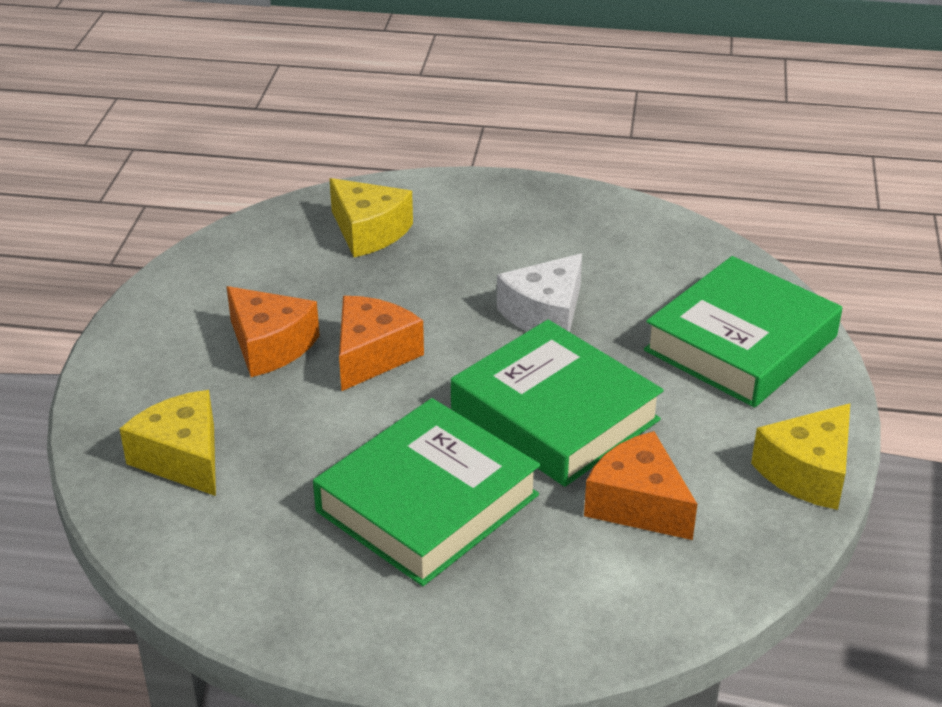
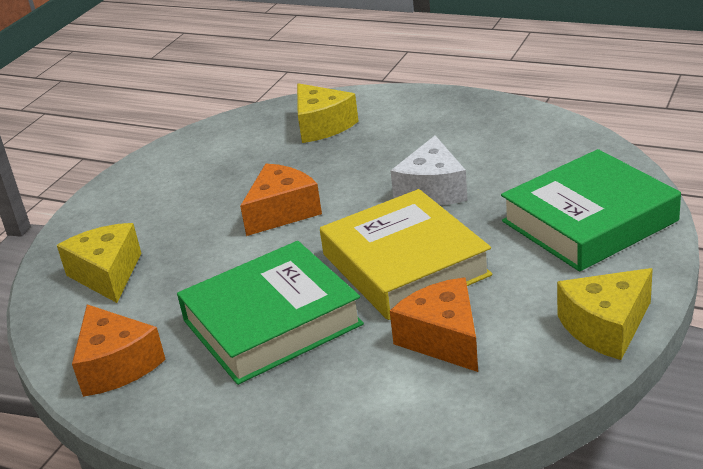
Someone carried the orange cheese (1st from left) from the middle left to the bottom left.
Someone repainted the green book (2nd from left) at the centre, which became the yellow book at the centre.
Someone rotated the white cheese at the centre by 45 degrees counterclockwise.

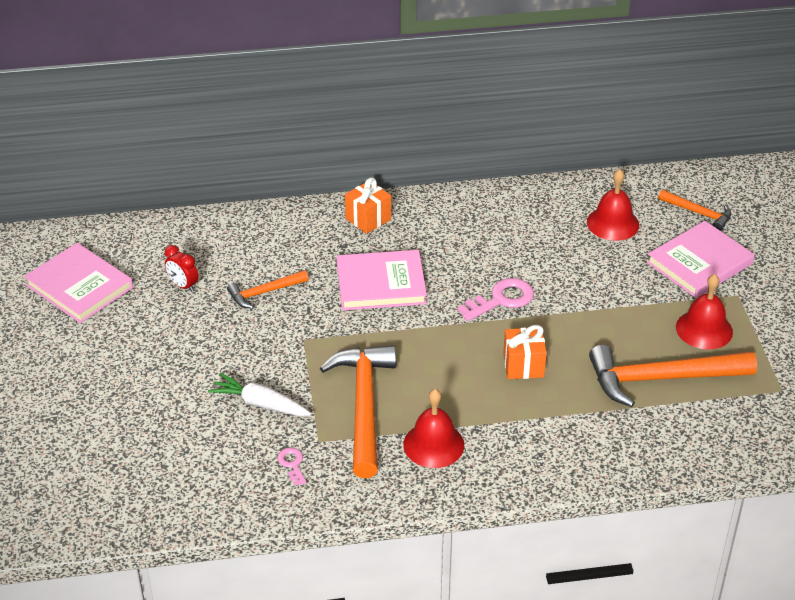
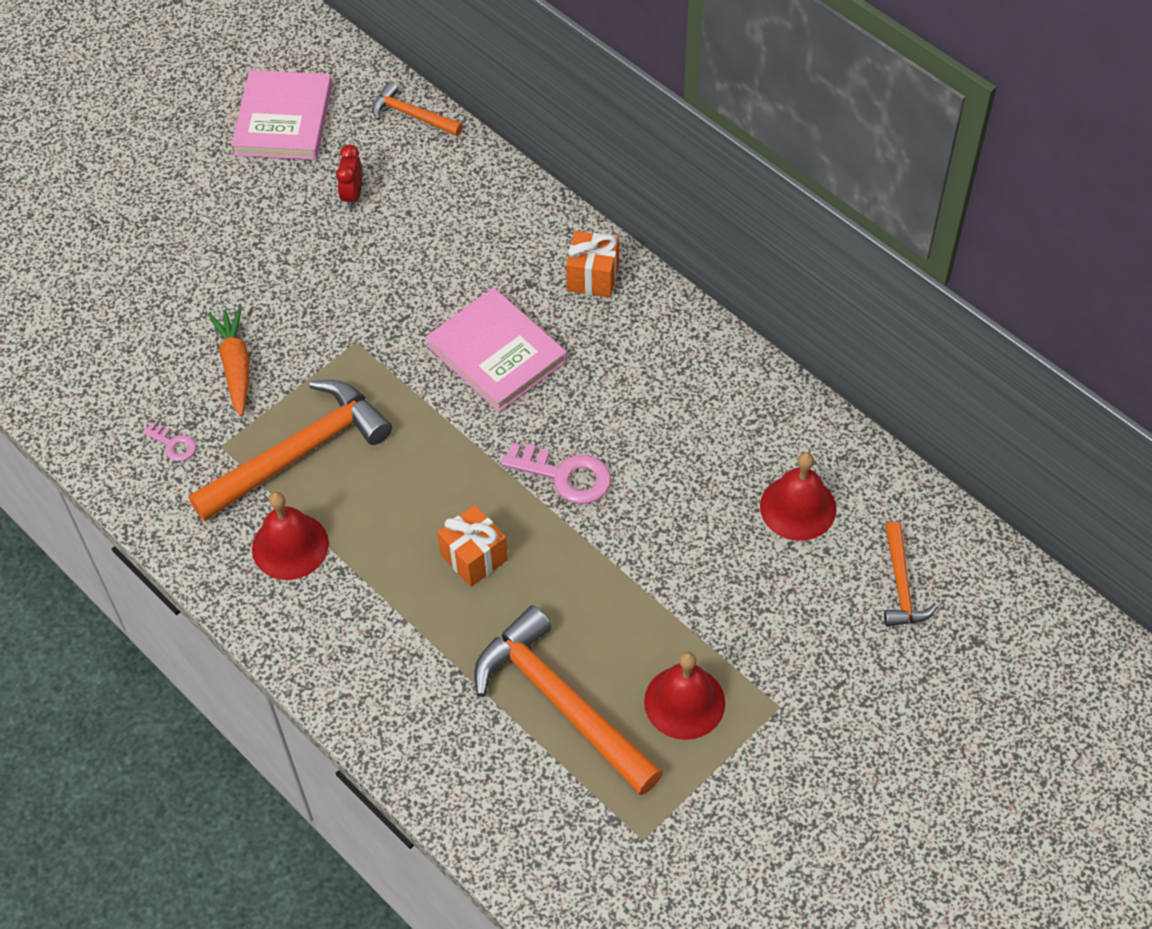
Someone rotated the pink key (1st from left) at the bottom centre by 90 degrees clockwise.
Someone repainted the white carrot at the middle left, which became the orange carrot at the middle left.
Someone carried the orange hammer (1st from left in the first image) from the centre to the top centre.
Someone took away the pink book (3rd from left) at the middle right.

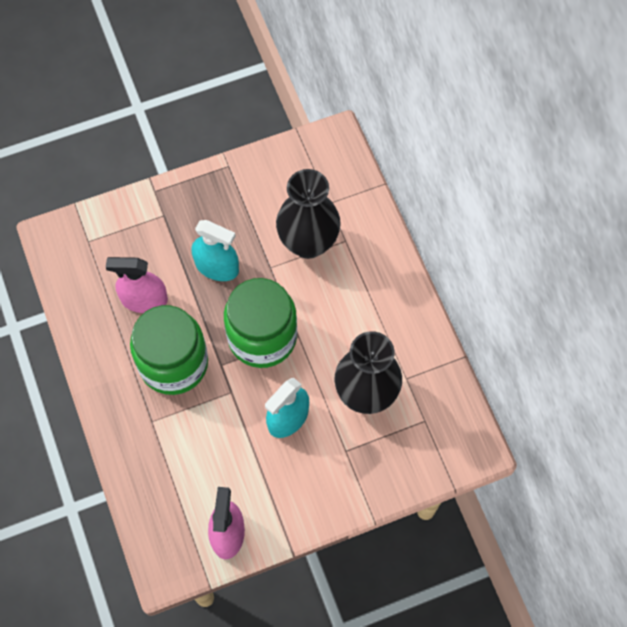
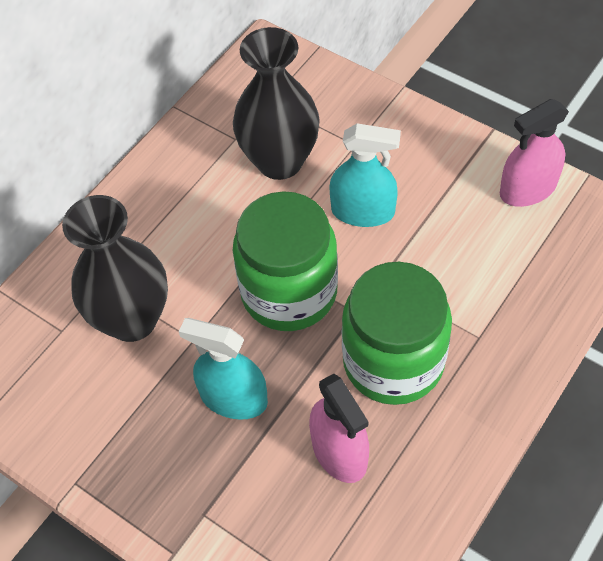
Someone rotated the turquoise spray bottle (1st from left) at the centre by 60 degrees counterclockwise.

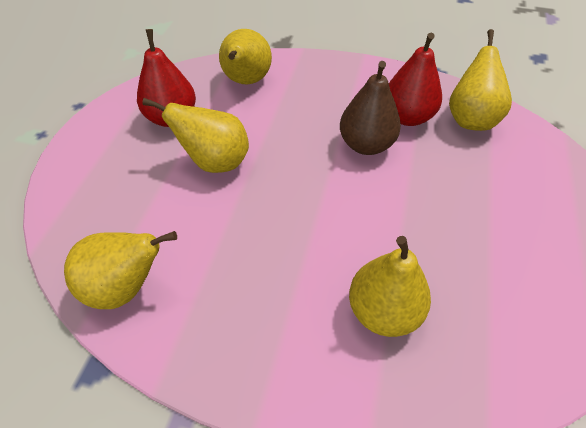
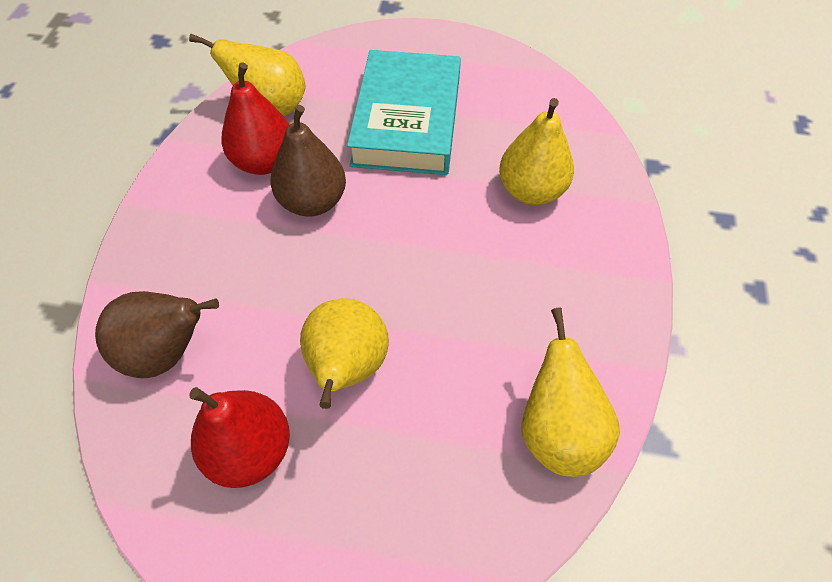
Someone repainted the yellow pear (3rd from left) at the top centre, which became the brown pear (1st from left) at the middle left.
Someone put down the turquoise book at the top centre.

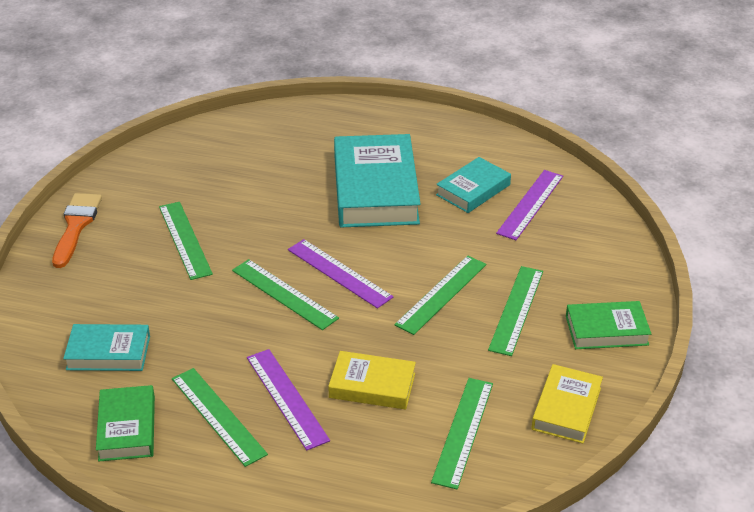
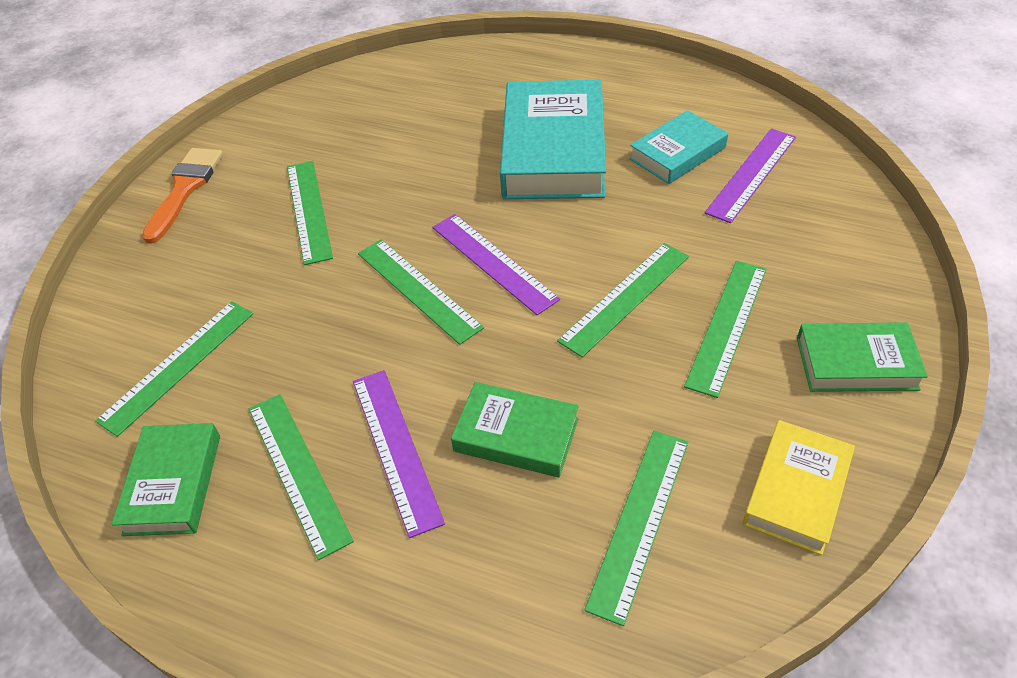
Someone swapped the turquoise book (1st from left) at the bottom left for the green ruler (1st from left) at the middle left.
Someone repainted the yellow book (1st from left) at the bottom centre, which became the green book (2nd from left) at the centre.

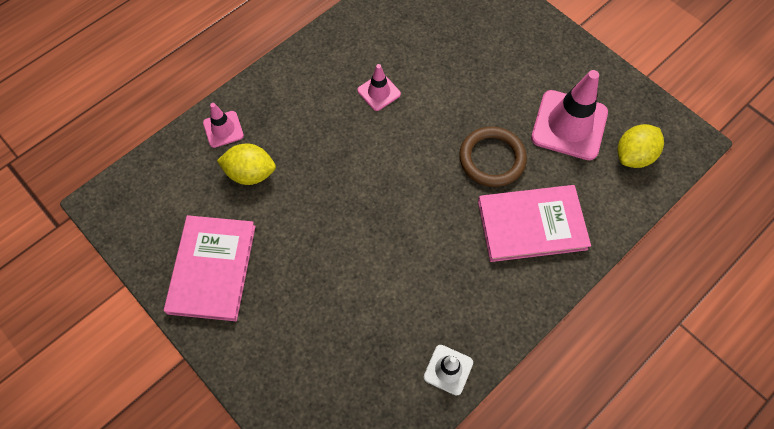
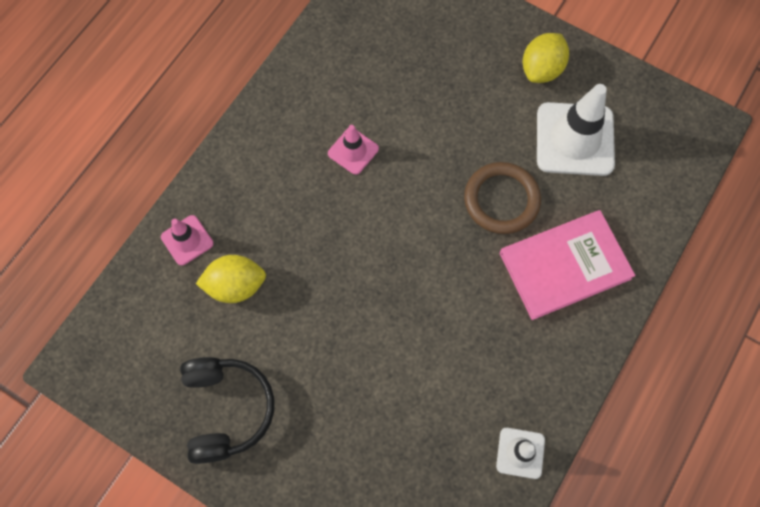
Someone swapped the pink book (1st from left) at the middle left for the black headphones at the bottom left.
Someone carried the yellow lemon (2nd from left) from the middle right to the top right.
Someone repainted the pink traffic cone (3rd from left) at the top right, which became the white traffic cone (2nd from left) at the top right.

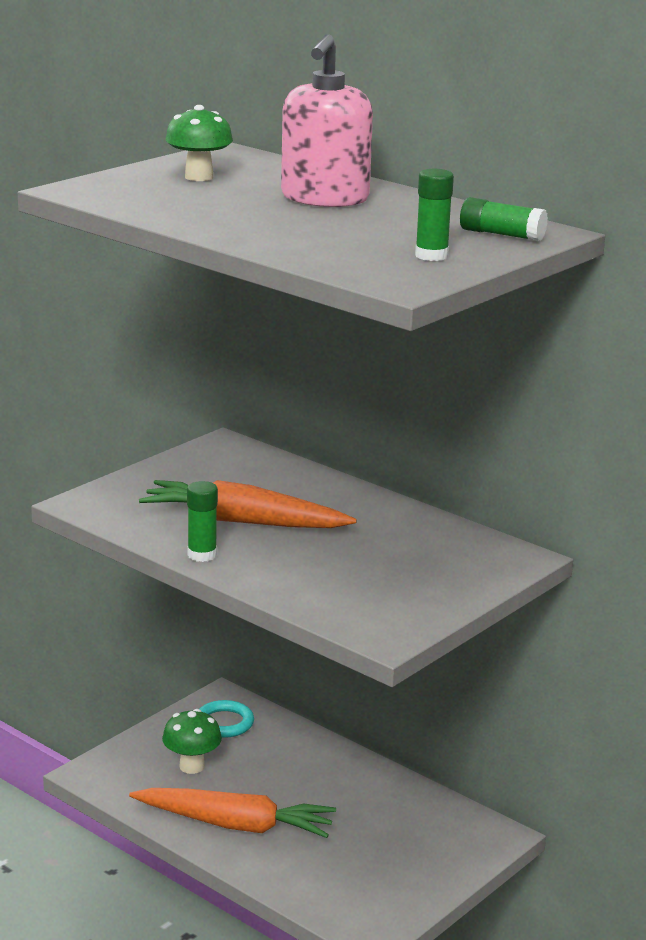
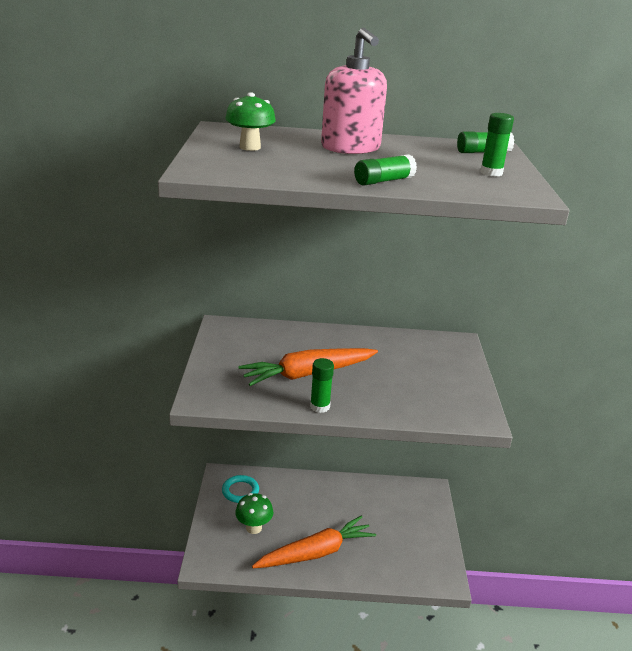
Someone put down the green glue stick (2nd from left) at the top centre.

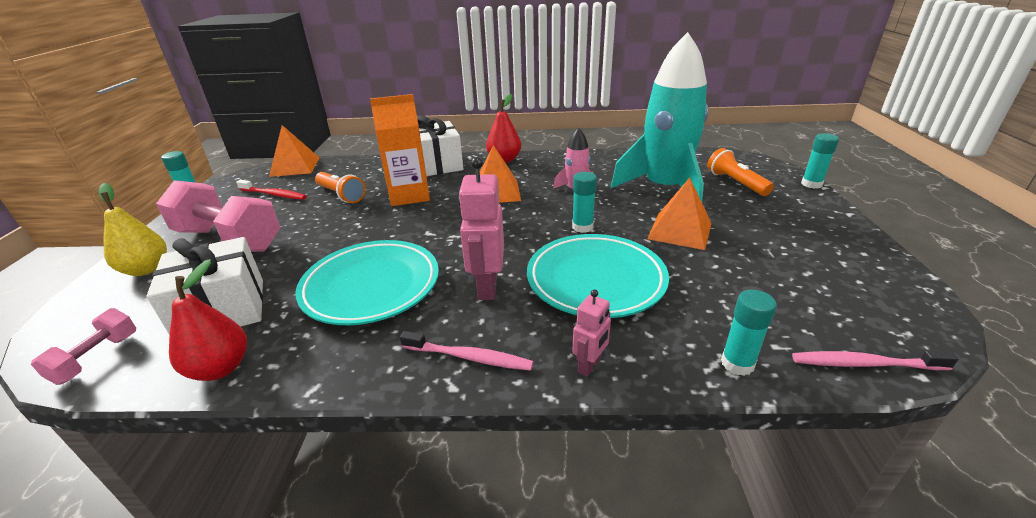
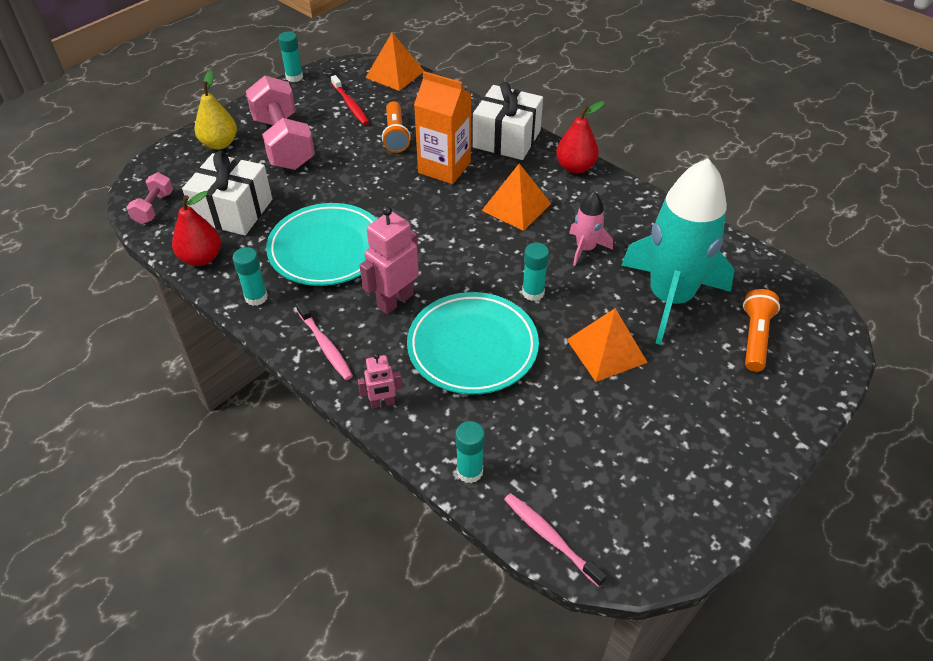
Someone rotated the pink dumbbell (1st from left) at the bottom left by 45 degrees counterclockwise.
Someone carried the turquoise glue stick (4th from left in the first image) from the top right to the middle left.

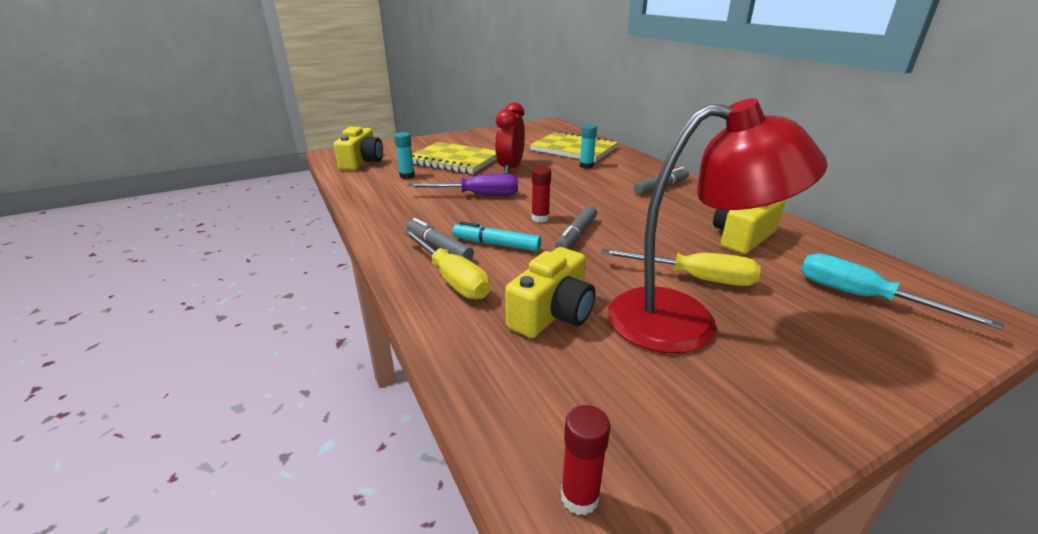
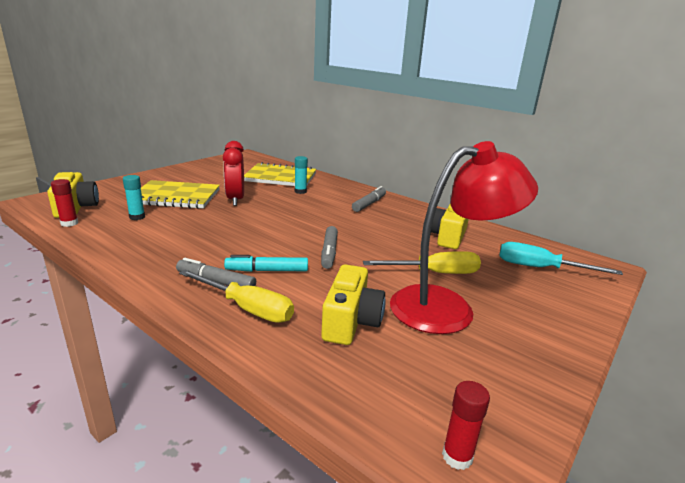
Someone carried the red glue stick (1st from left) from the centre to the middle left.
Someone took away the purple screwdriver at the centre.

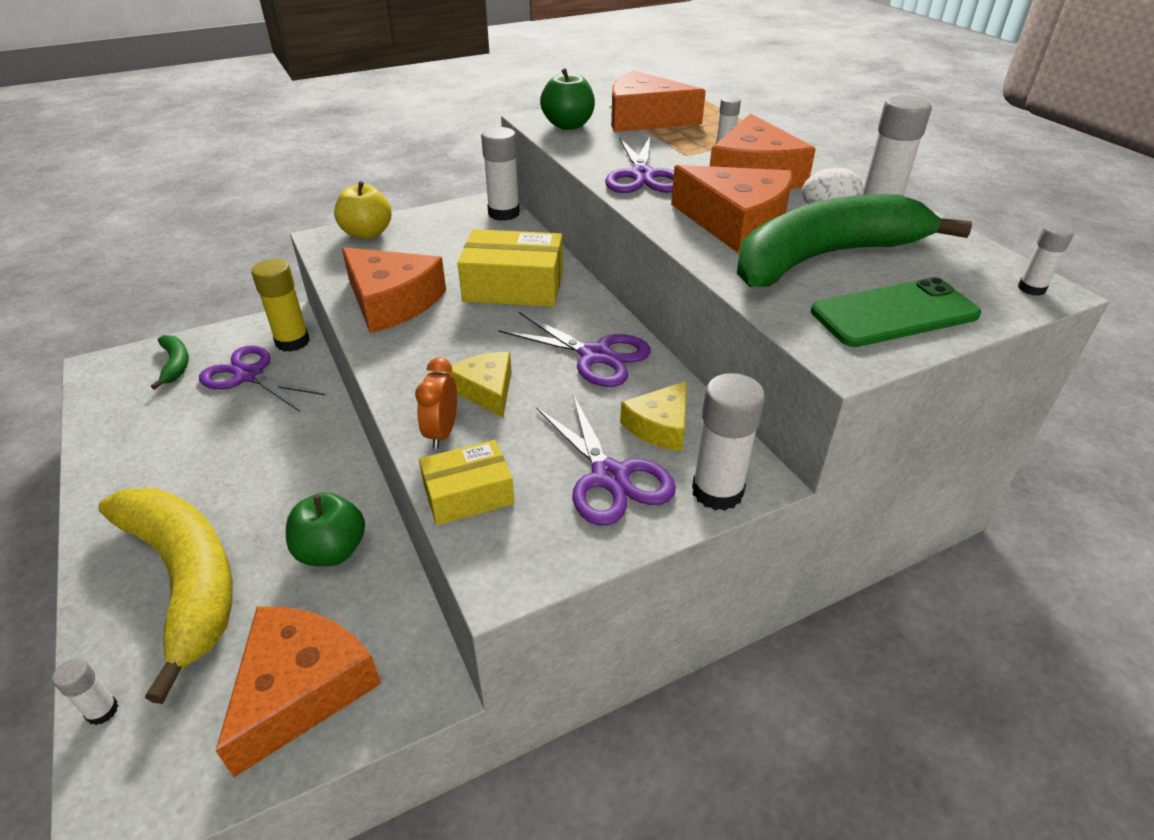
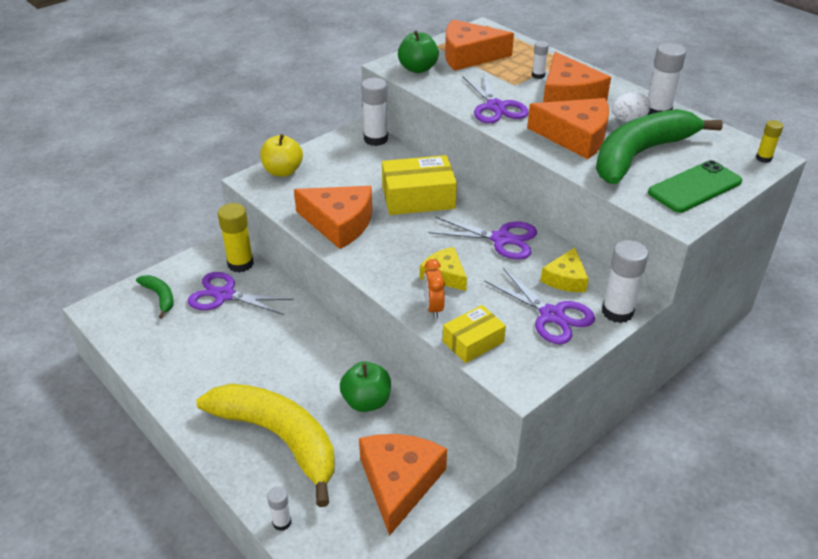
Someone repainted the white glue stick (6th from left) at the top right, which became the yellow glue stick (2nd from left) at the top right.

